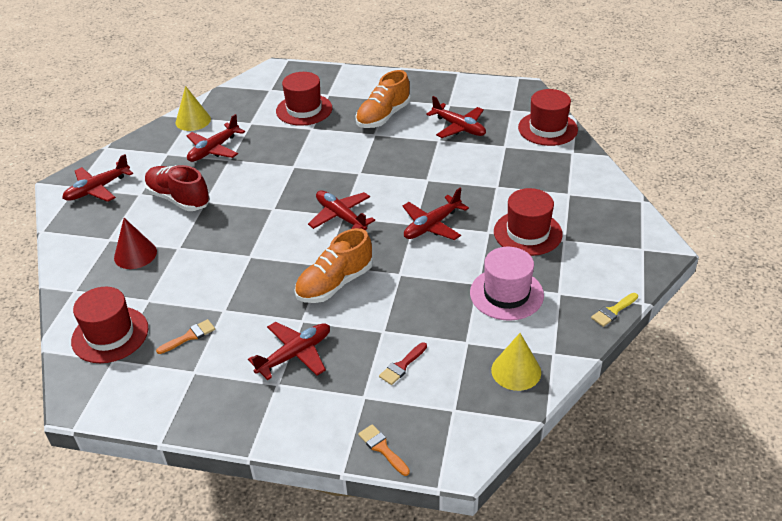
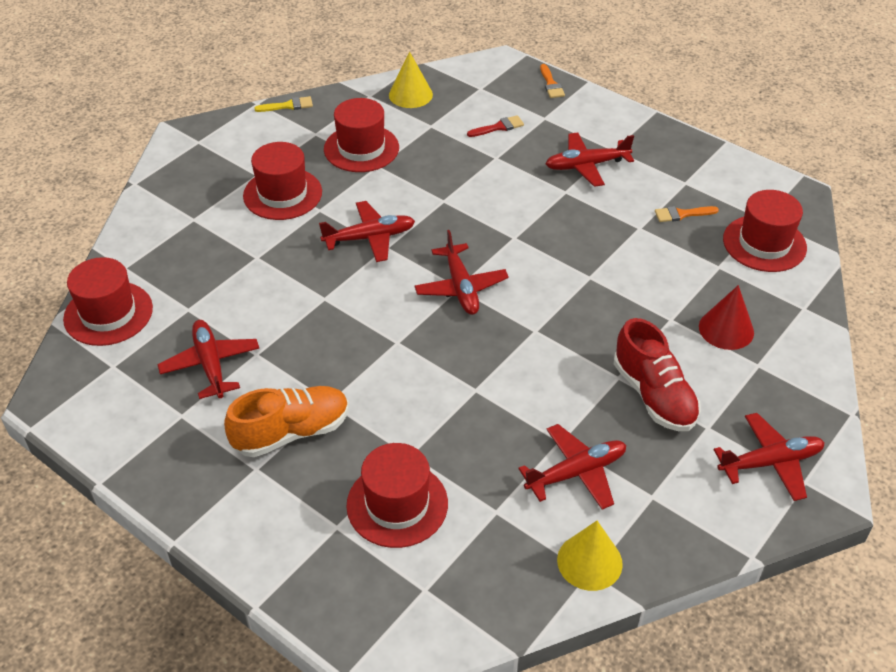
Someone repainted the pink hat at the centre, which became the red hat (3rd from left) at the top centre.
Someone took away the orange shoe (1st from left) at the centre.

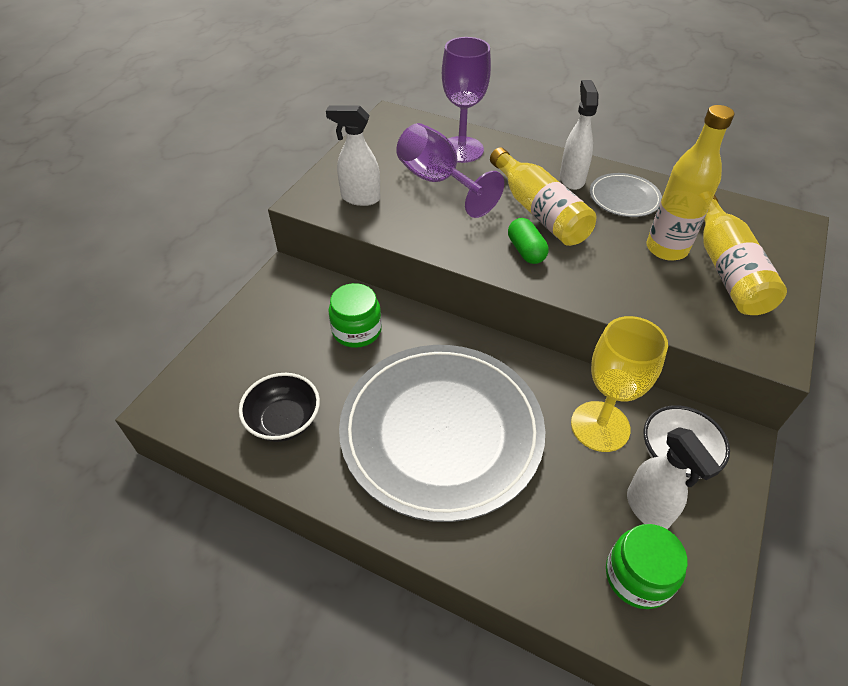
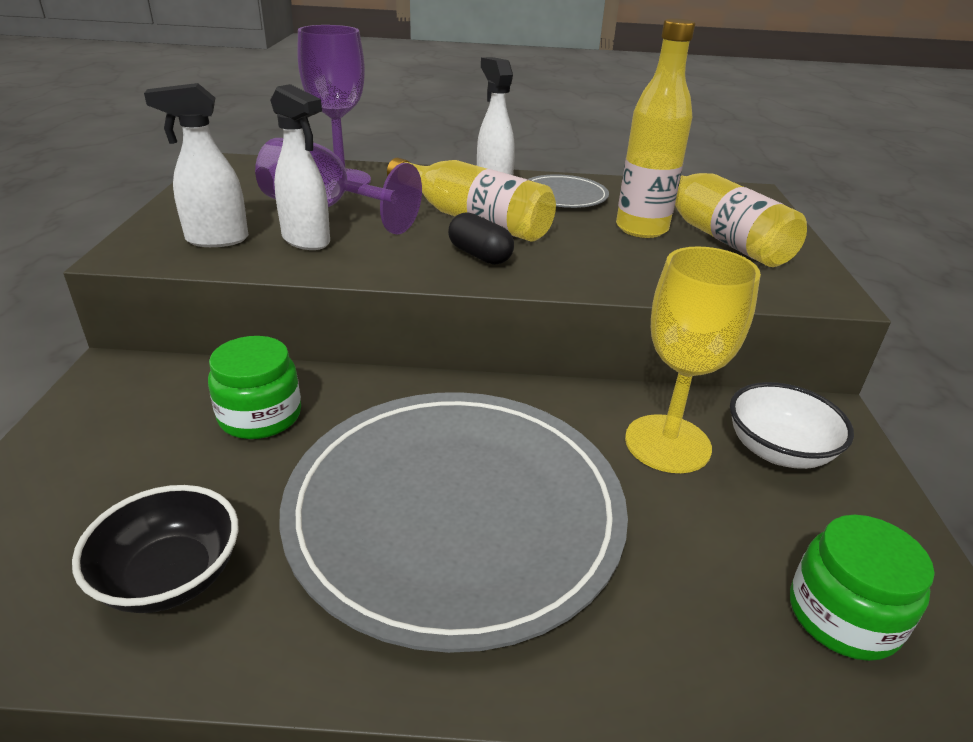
Someone carried the white spray bottle (3rd from left in the first image) from the bottom right to the top left.
Someone repainted the green capsule at the centre, which became the black capsule at the top centre.

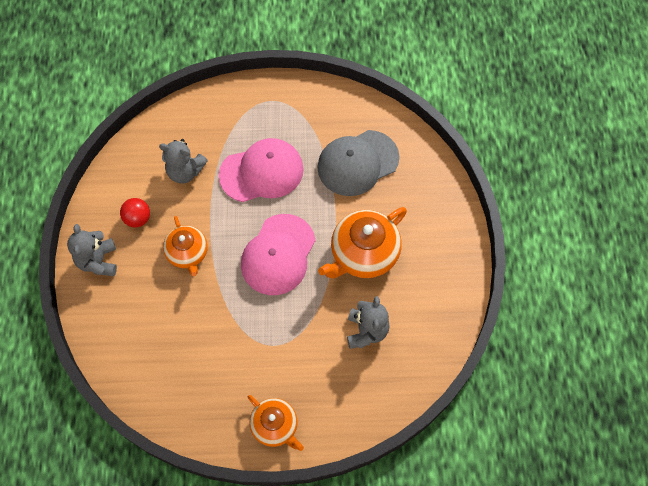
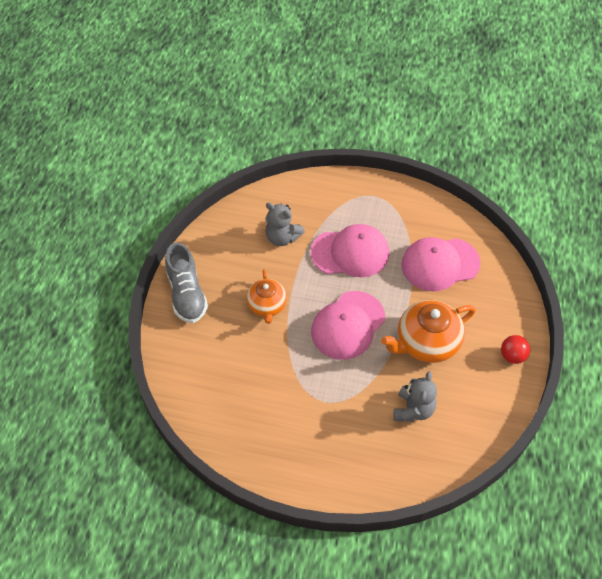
Someone swapped the grey teddy bear (1st from left) at the middle left for the grey shoe at the middle left.
Someone repainted the grey cap at the centre, which became the pink cap (3rd from left) at the middle right.
Someone carried the red ball from the middle left to the middle right.
Someone took away the orange teapot (2nd from left) at the bottom centre.

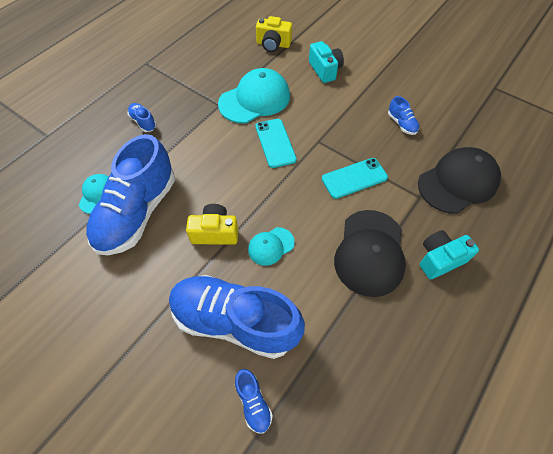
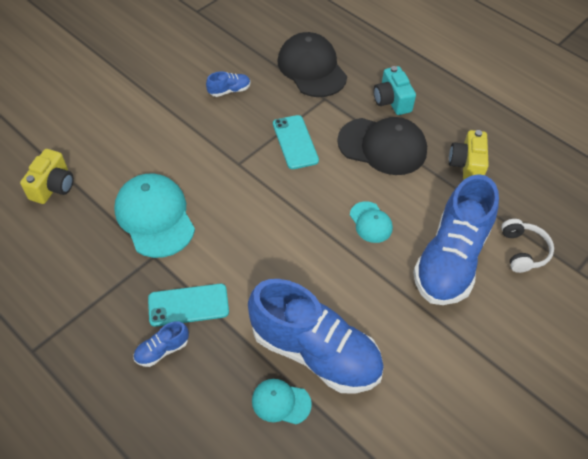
Someone carried the turquoise phone (1st from left) from the top centre to the middle left.
Someone carried the yellow camera (1st from left in the first image) from the centre to the middle right.
Someone swapped the blue shoe (4th from left) at the bottom centre for the white headphones at the middle right.
Someone took away the turquoise camera (1st from left) at the top centre.

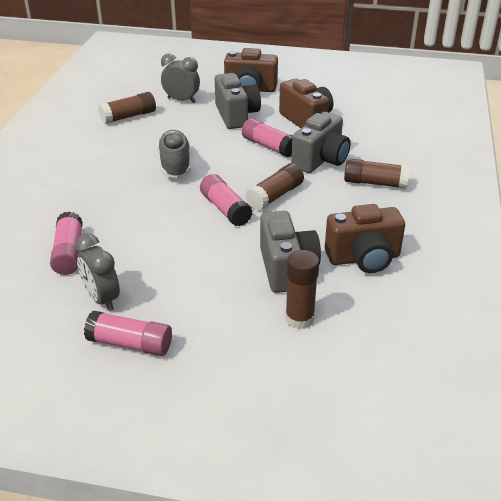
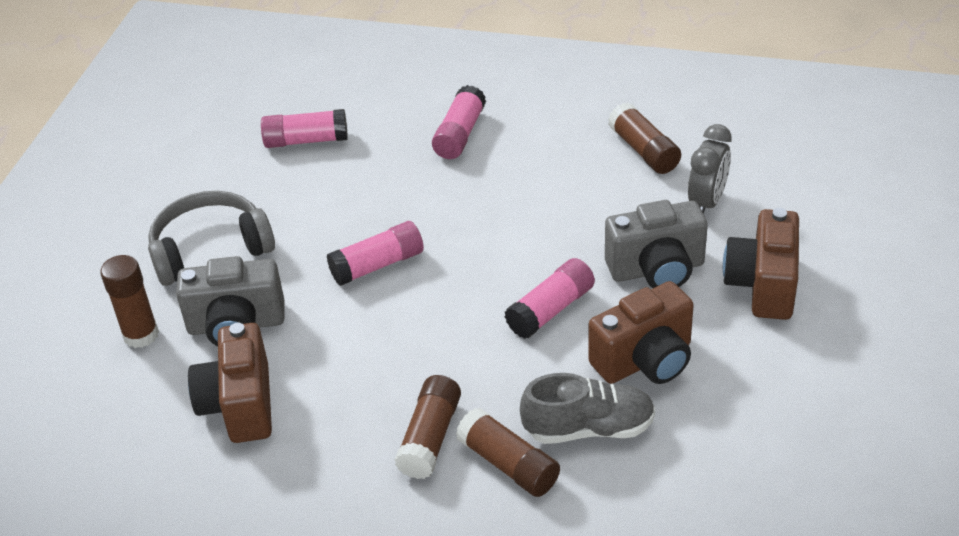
Someone put down the grey headphones at the middle left.
Someone carried the pink glue stick (2nd from left in the first image) from the middle left to the top centre.
Someone carried the brown glue stick (2nd from left in the first image) from the centre to the bottom centre.
Someone carried the grey shoe from the top centre to the bottom centre.
Someone took away the grey clock (1st from left) at the middle left.
Someone took away the grey camera (3rd from left) at the top centre.

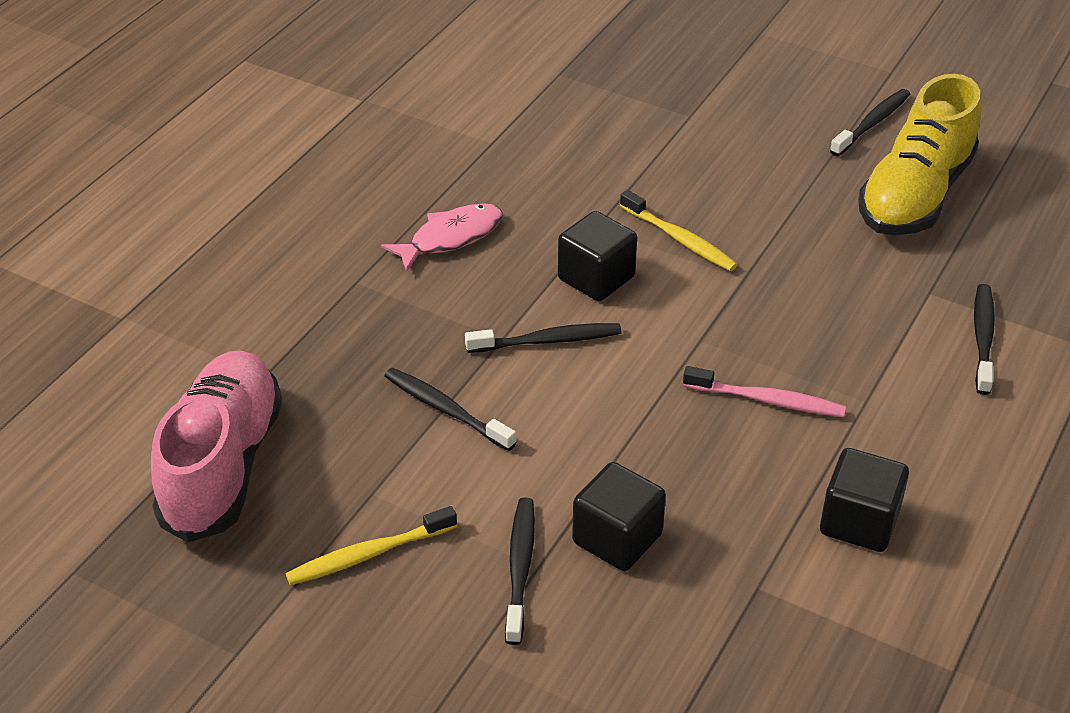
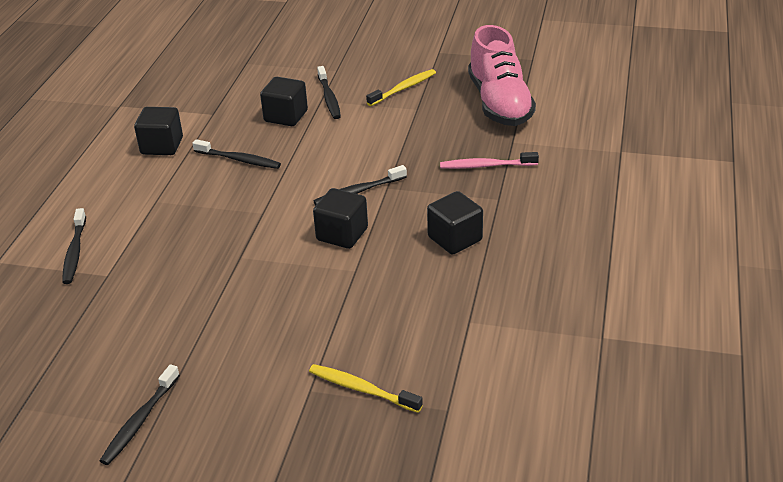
Someone carried the black toothbrush (1st from left in the first image) from the centre to the top left.
Someone carried the yellow toothbrush (2nd from left in the first image) from the top centre to the bottom centre.
Someone swapped the pink fish at the top centre for the black cube (4th from left) at the centre.
Someone carried the pink toothbrush from the middle right to the top centre.
Someone took away the yellow shoe at the top right.

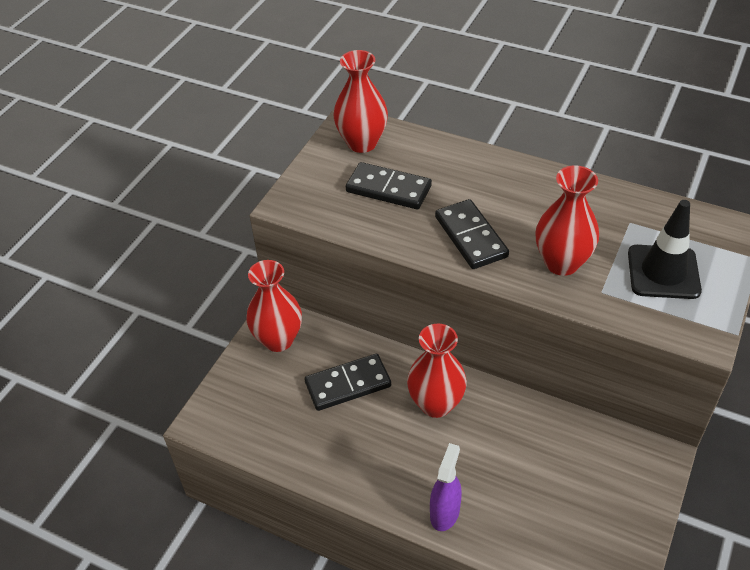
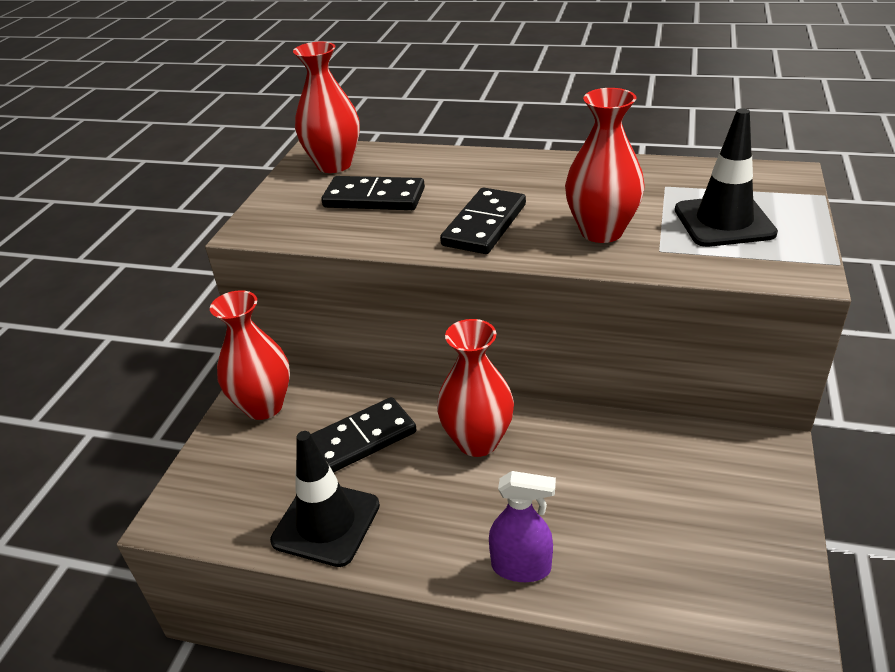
Someone put down the black traffic cone (1st from left) at the bottom centre.
Someone rotated the black domino (3rd from left) at the centre by 60 degrees clockwise.
Someone rotated the purple spray bottle at the bottom centre by 90 degrees clockwise.

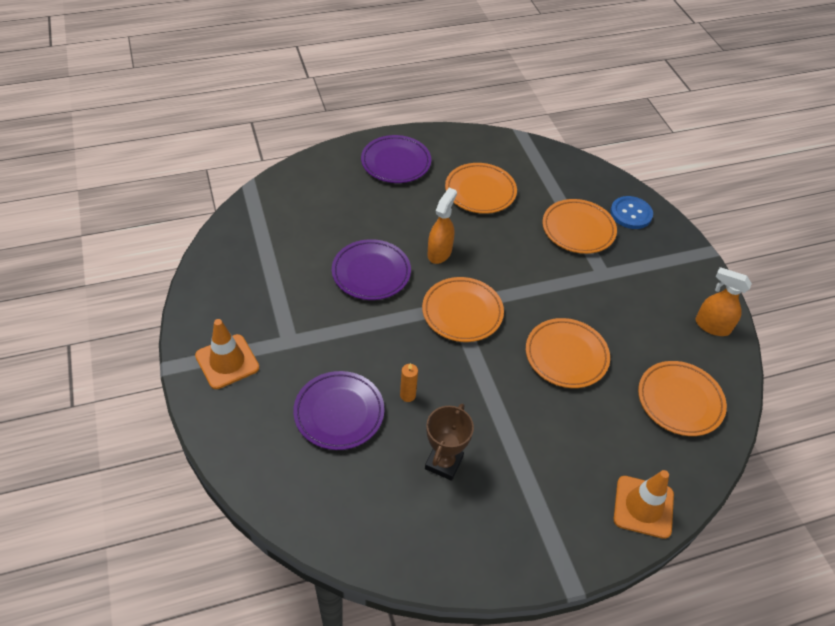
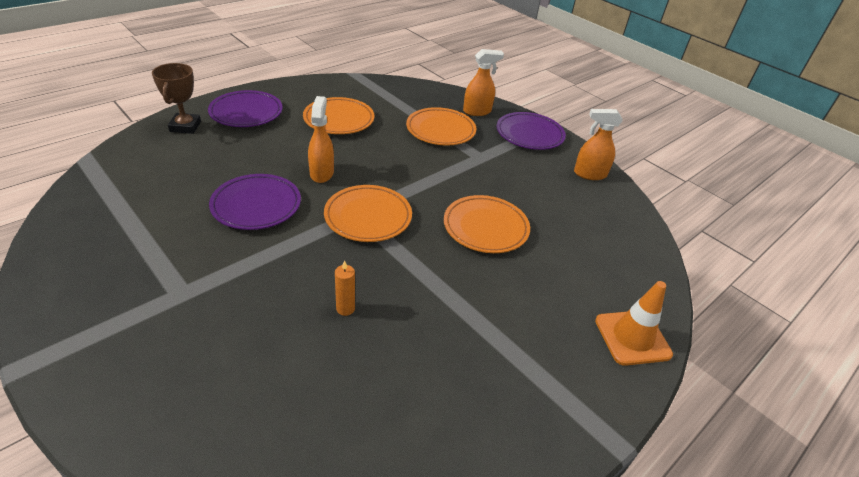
Someone carried the brown trophy from the bottom centre to the top left.
Someone swapped the blue button at the middle right for the orange spray bottle (2nd from left) at the top centre.
Someone carried the purple plate (1st from left in the first image) from the centre to the top centre.
Someone took away the orange traffic cone (1st from left) at the middle left.
Someone took away the orange plate (5th from left) at the middle right.

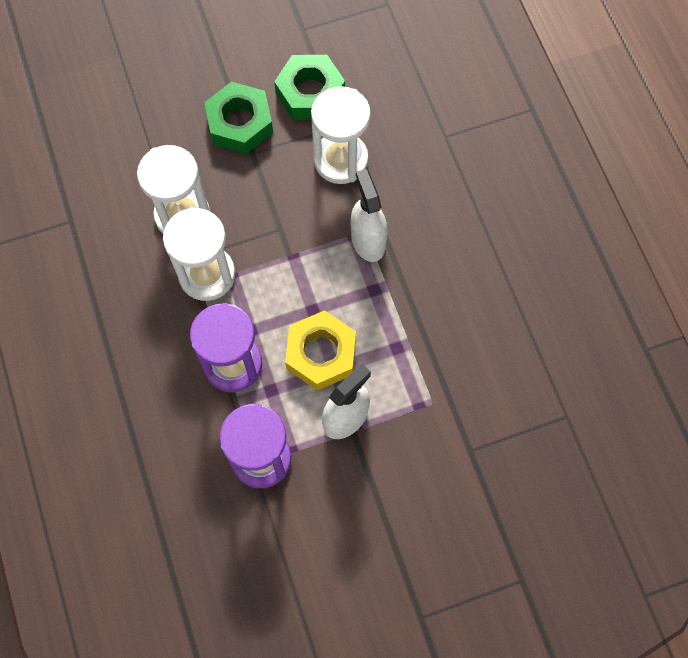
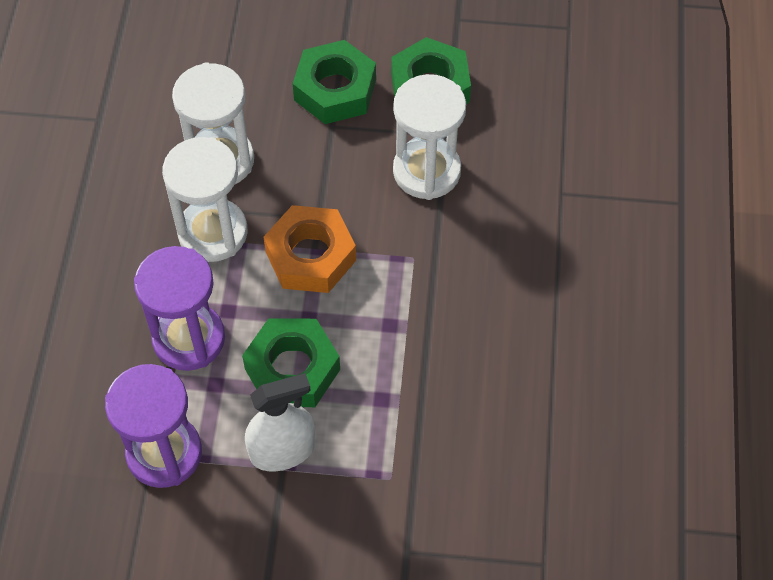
Someone repainted the yellow nut at the centre, which became the green nut (1st from left) at the centre.
Someone put down the orange nut at the centre.
Someone took away the white spray bottle (2nd from left) at the top centre.

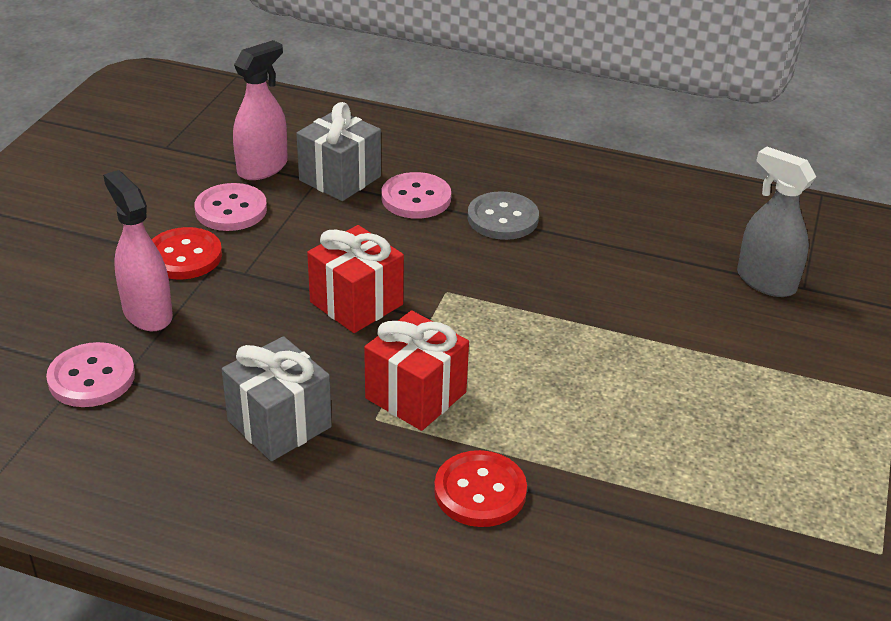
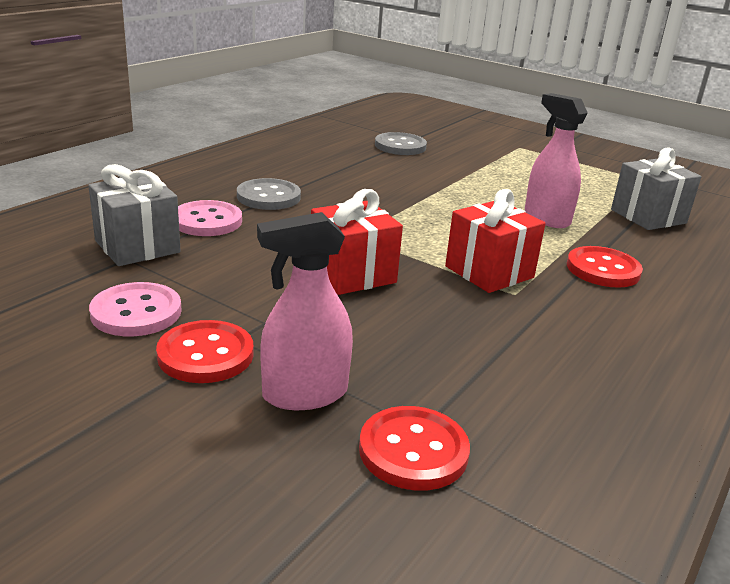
Someone repainted the pink button (1st from left) at the middle left, which became the red button (2nd from left) at the bottom centre.
Someone swapped the grey spray bottle at the middle right for the grey button (2nd from left) at the top centre.
Someone carried the pink spray bottle (2nd from left) from the top left to the top right.
Someone carried the grey gift (1st from left in the first image) from the middle left to the top right.

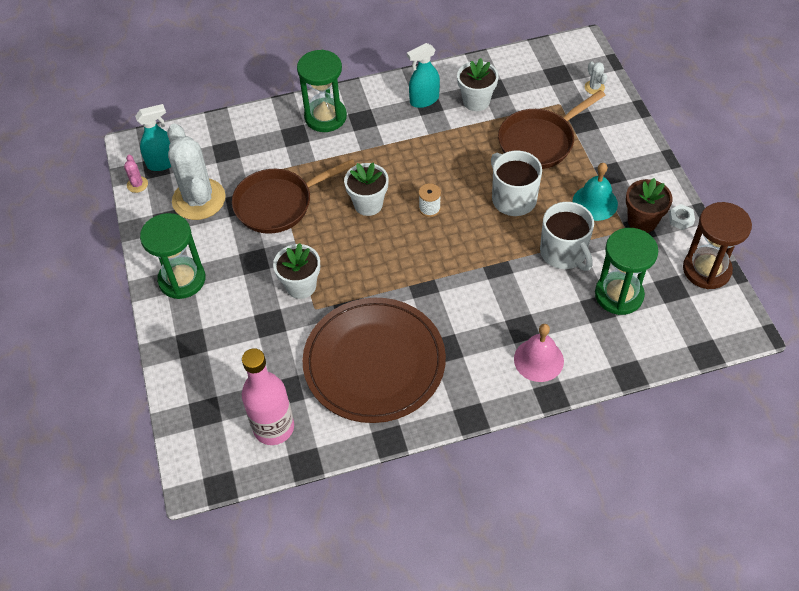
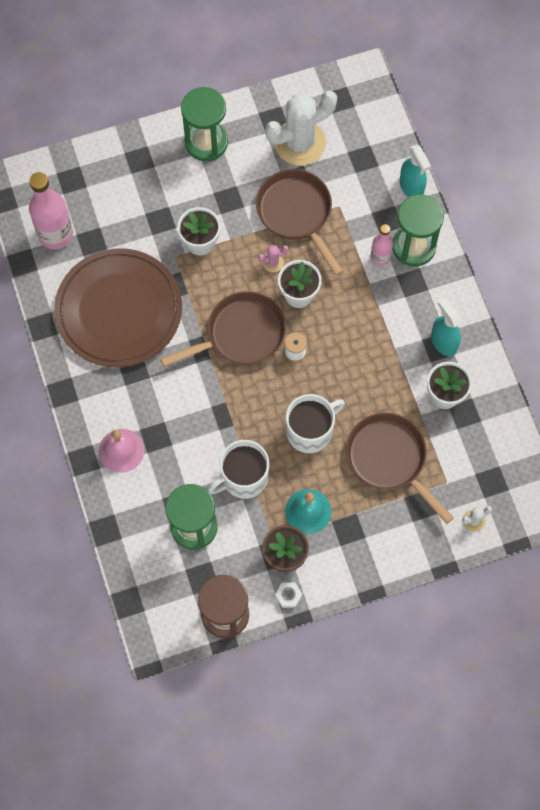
Someone put down the brown pan (1st from left) at the centre.
Someone carried the pink cactus from the top left to the top centre.
Someone put down the pink bottle (2nd from left) at the top right.
Someone carried the turquoise spray bottle (1st from left) from the top left to the top right.

